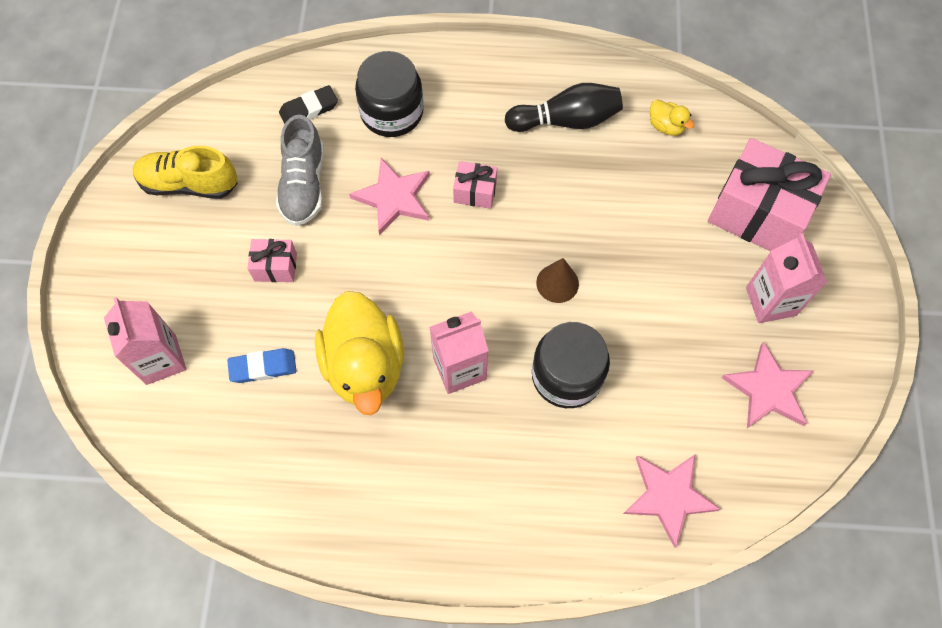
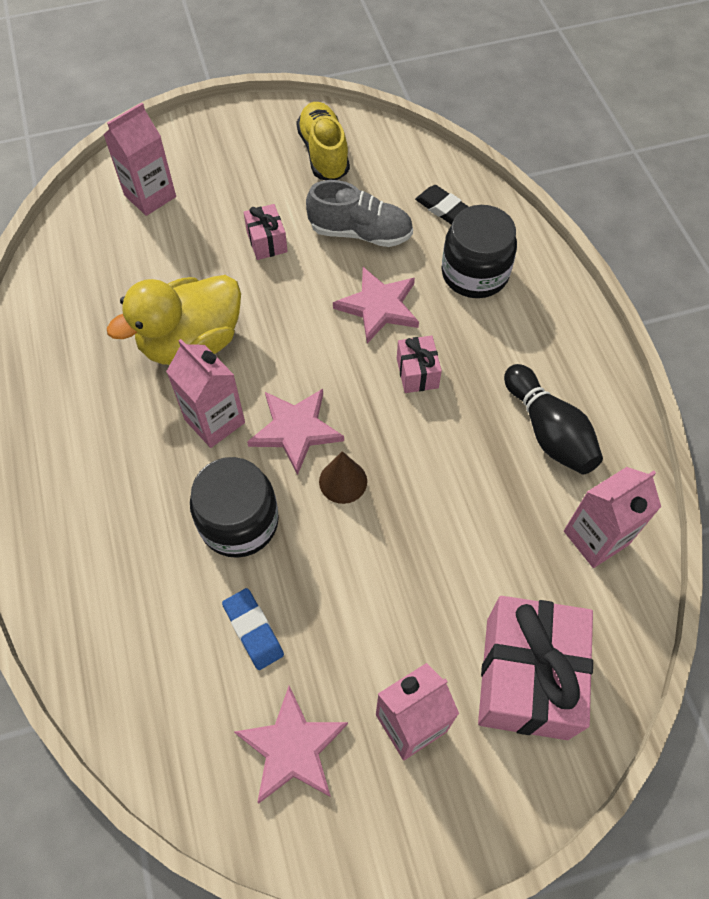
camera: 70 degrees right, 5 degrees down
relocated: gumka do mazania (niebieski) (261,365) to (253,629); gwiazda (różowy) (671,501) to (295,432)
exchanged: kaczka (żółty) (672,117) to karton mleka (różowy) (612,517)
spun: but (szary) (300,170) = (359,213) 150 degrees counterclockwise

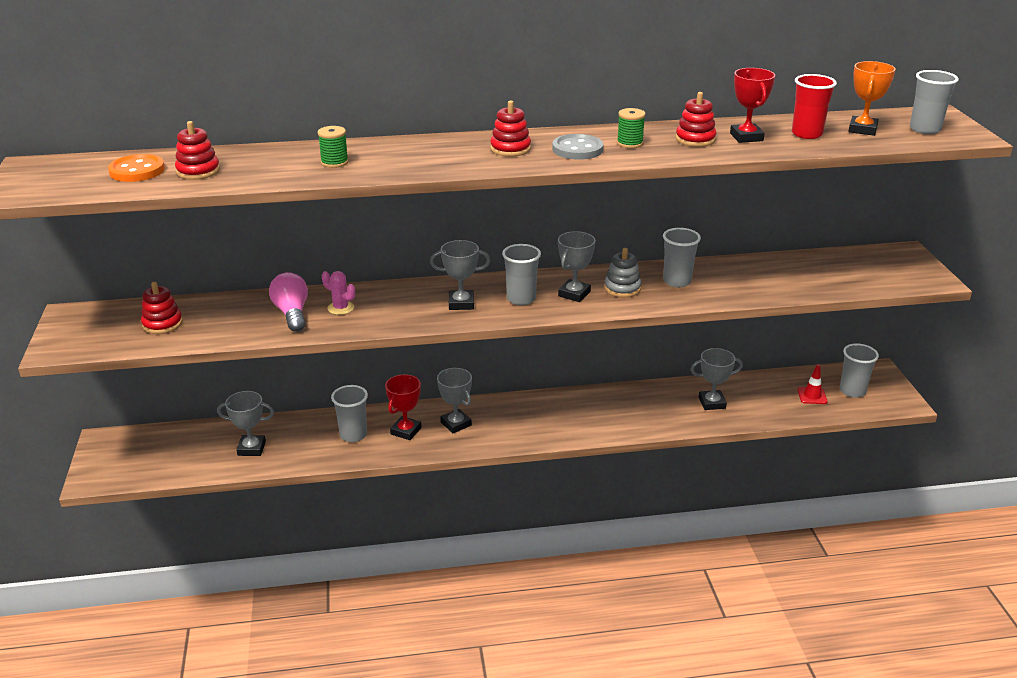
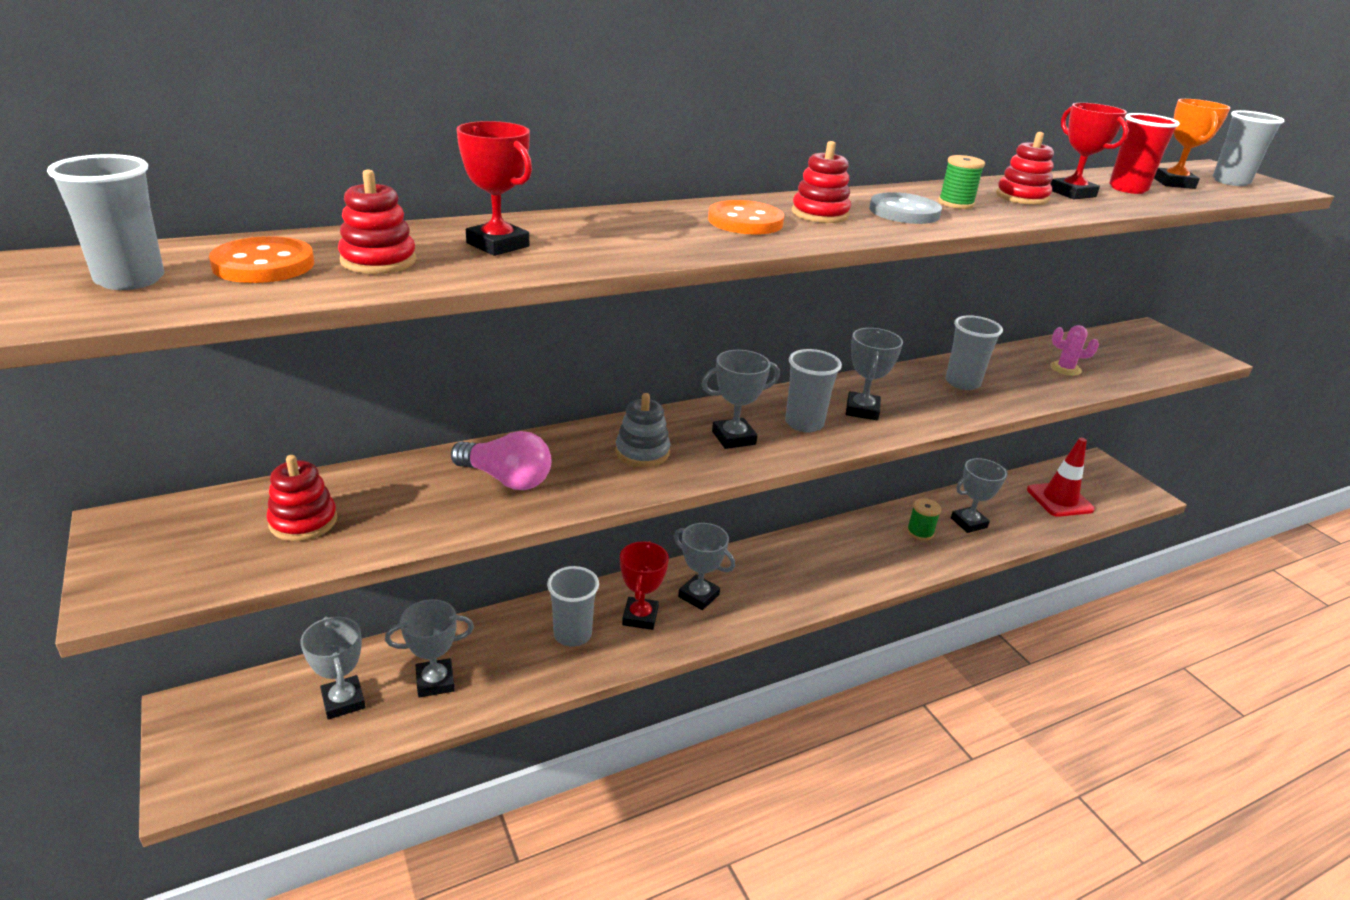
camera: 20 degrees left, 0 degrees up
appeared: puchar (szary) (332,668); puchar (czerwony) (494,188); guzik (pomarańczowy) (746,217)
relocated: szpulka (zielony) (333,147) to (924,519); kaktus (różowy) (338,293) to (1074,350); zabawka nakładanka (szary) (622,272) to (642,430); szklanka (szary) (859,370) to (105,222)
spun: żarówka (różowy) (288,302) = (501,460) 150 degrees clockwise
size: pachołek (czerwony) (813,384) = (1061,477) x1.70

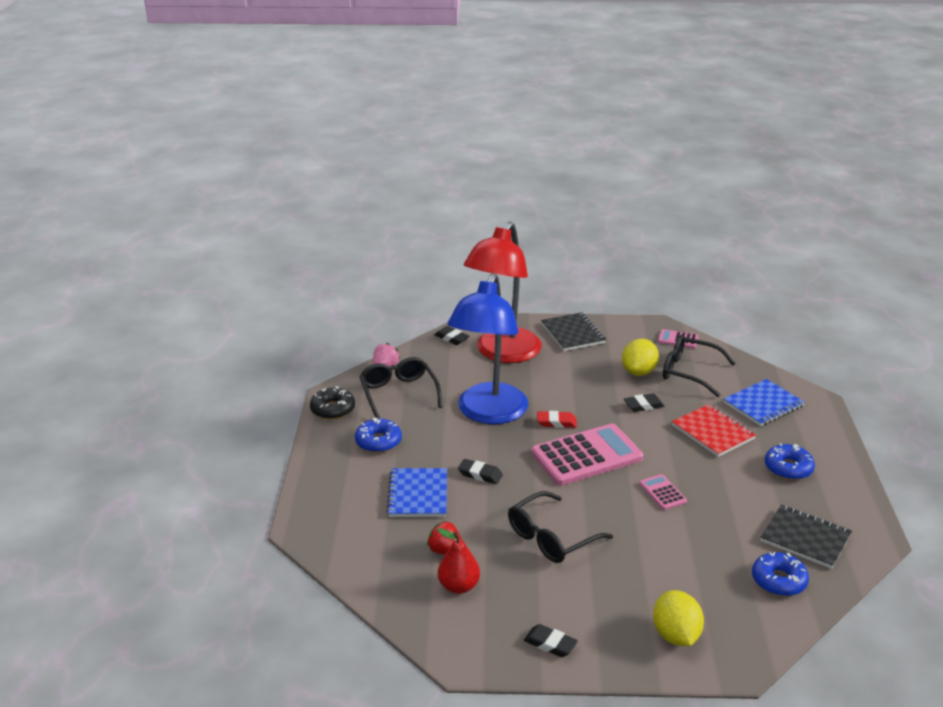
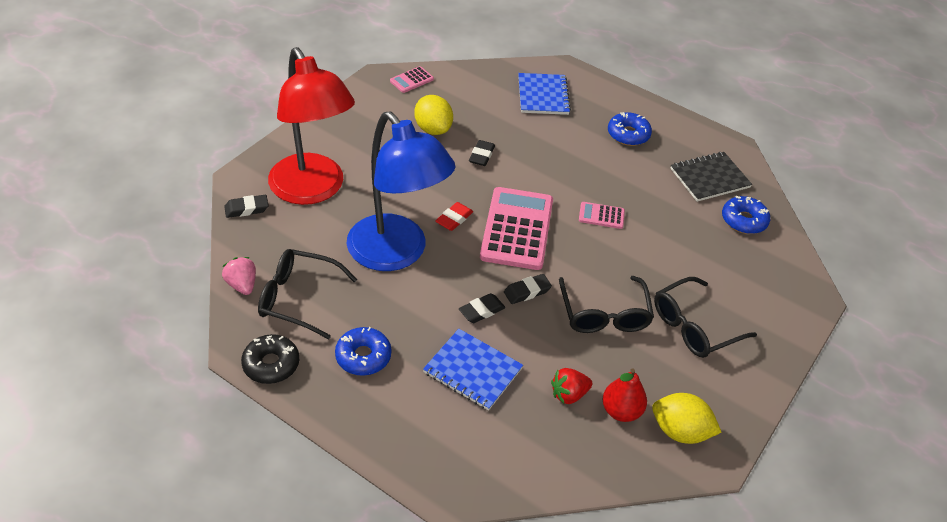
camera: 60 degrees left, 15 degrees up
missing: zeszyt (czarny) (573,331); zeszyt (czerwony) (714,430)
relocated: gumka do mazania (czarny) (551,640) to (528,289); cytryna (żółty) (678,618) to (687,418); okulary (czarny) (699,366) to (705,317)

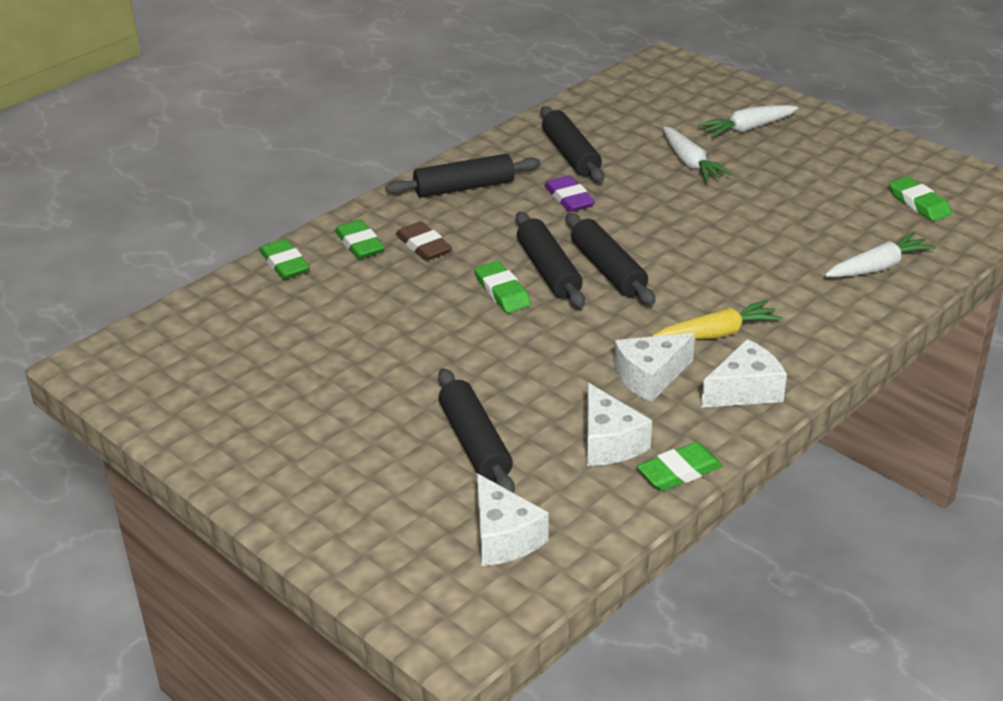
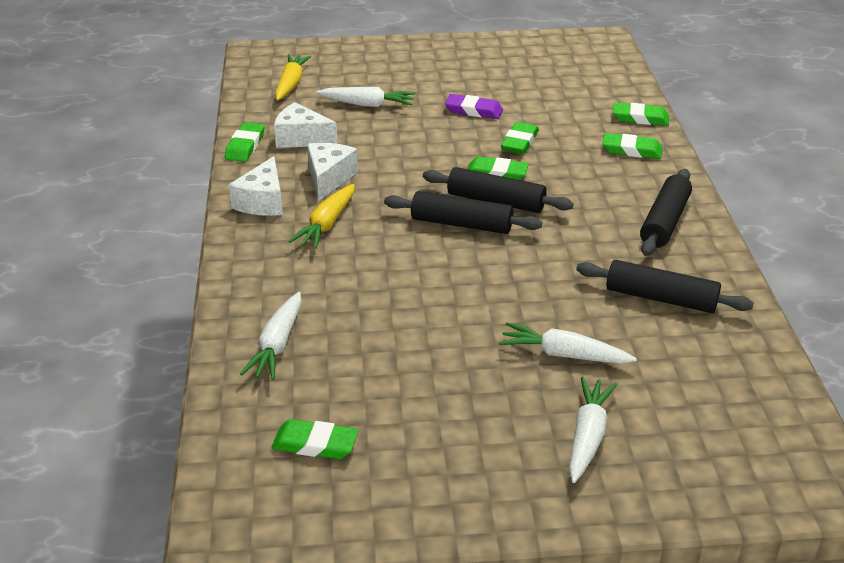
camera: 130 degrees right, 0 degrees up
missing: gumka do mazania (brązowy) (424,241)
appeared: gumka do mazania (zielony) (520,138)
relocated: gumka do mazania (fioletowy) (569,193) to (474,106)
exchanged: wałek do ciasta (czarny) (476,430) to marchewka (biały) (365,97); ser (biały) (512,519) to marchewka (żółty) (293,77)

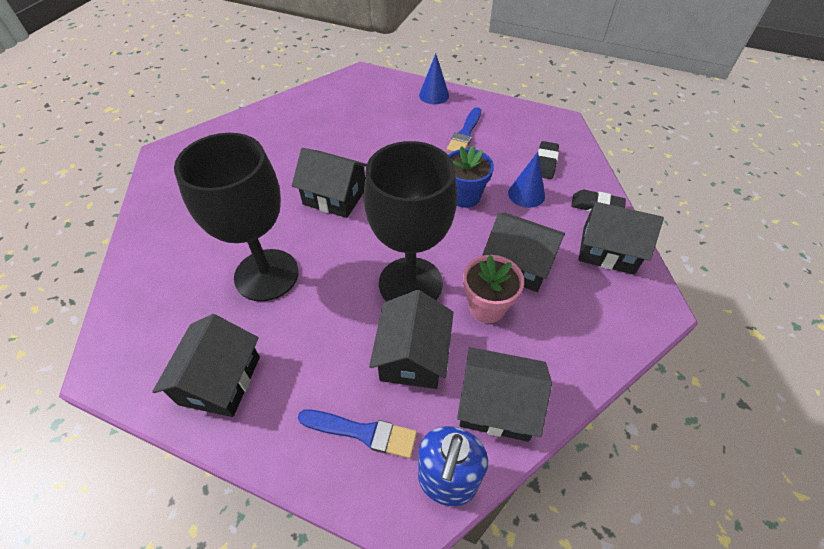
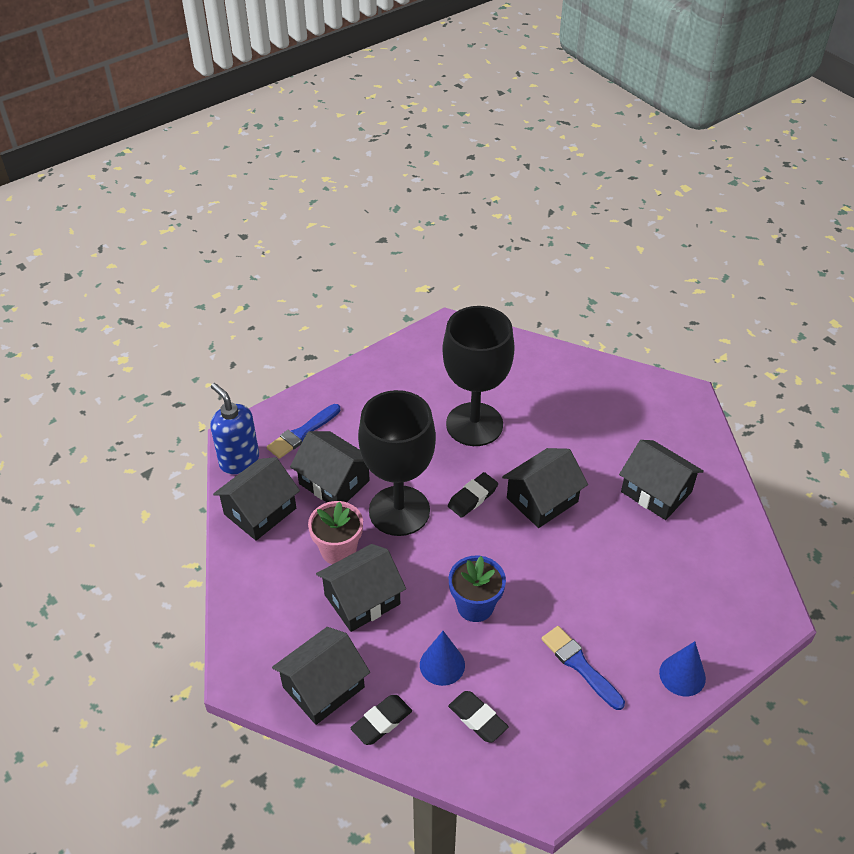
camera: 120 degrees right, 5 degrees down
appeared: gumka do mazania (czarny) (473,495)
relocated: domek (czarny) (206,365) to (661,480)

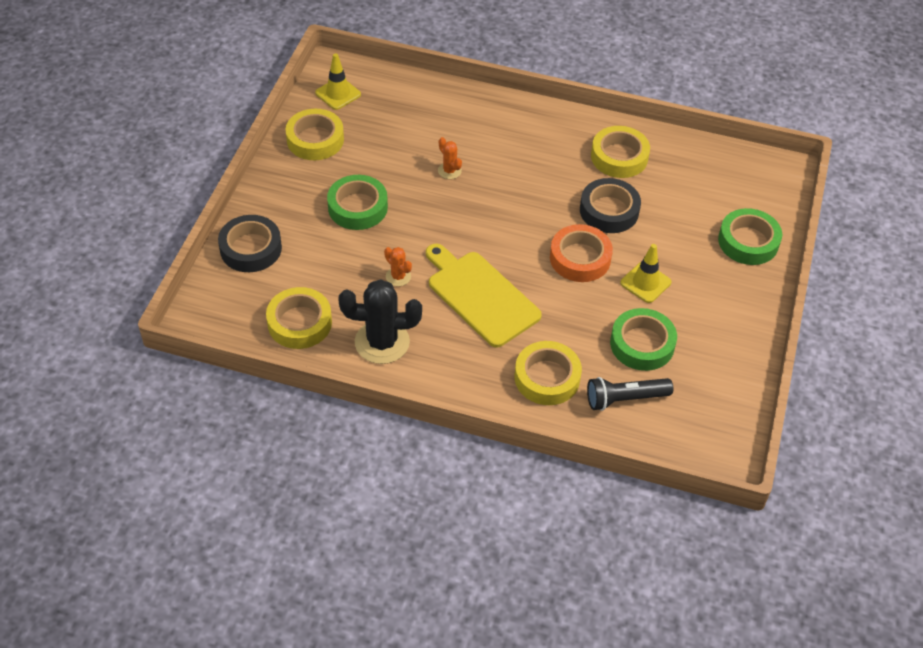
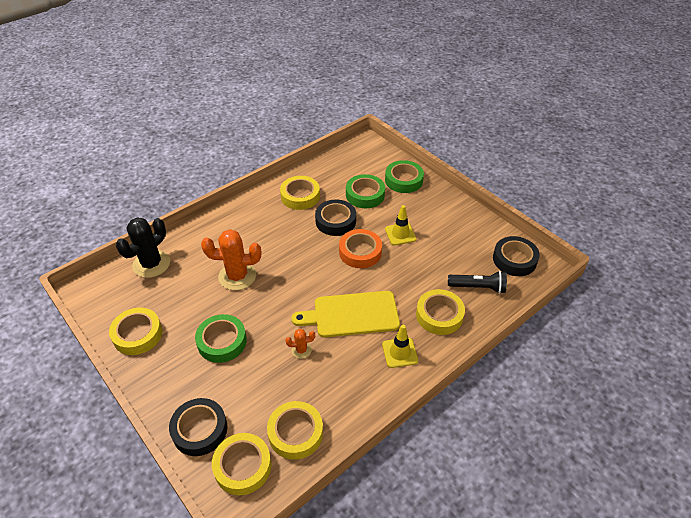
camera: 55 degrees left, 5 degrees down
appeared: taśma klejąca (żółty) (241,464); taśma klejąca (czarny) (516,256)
relocated: pachołek (żółty) (338,81) to (400,346); kaktus (czarny) (380,321) to (143,247); taśma klejąca (zielony) (643,339) to (365,191)
spun: latarka (czarny) (630,394) = (477,282) 105 degrees counterclockwise
size: kaktus (pomarańczowy) (450,158) = (231,259) x2.08

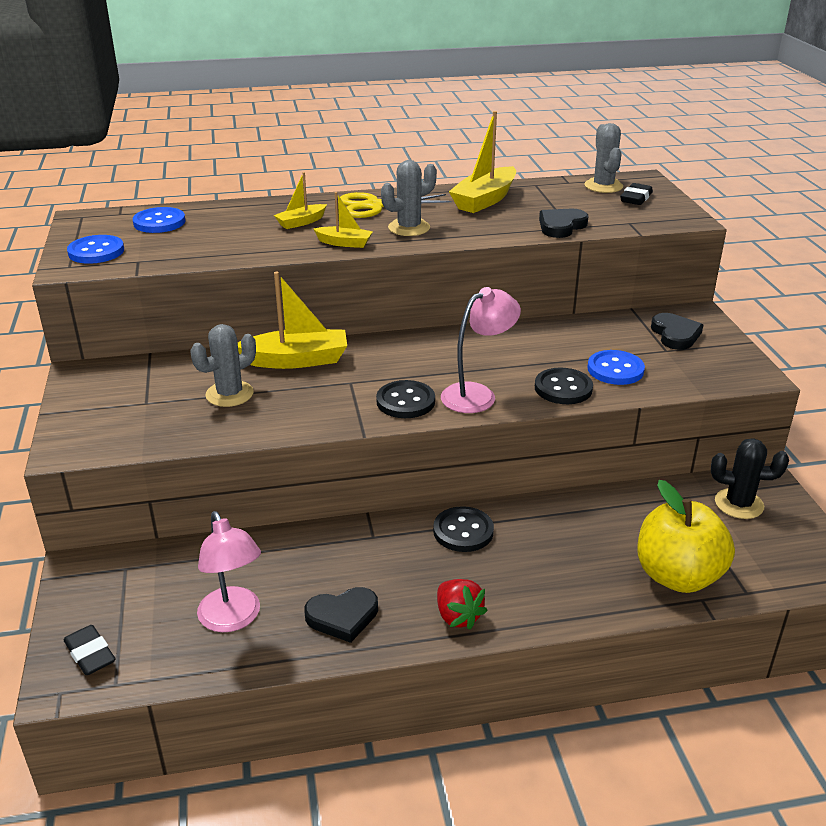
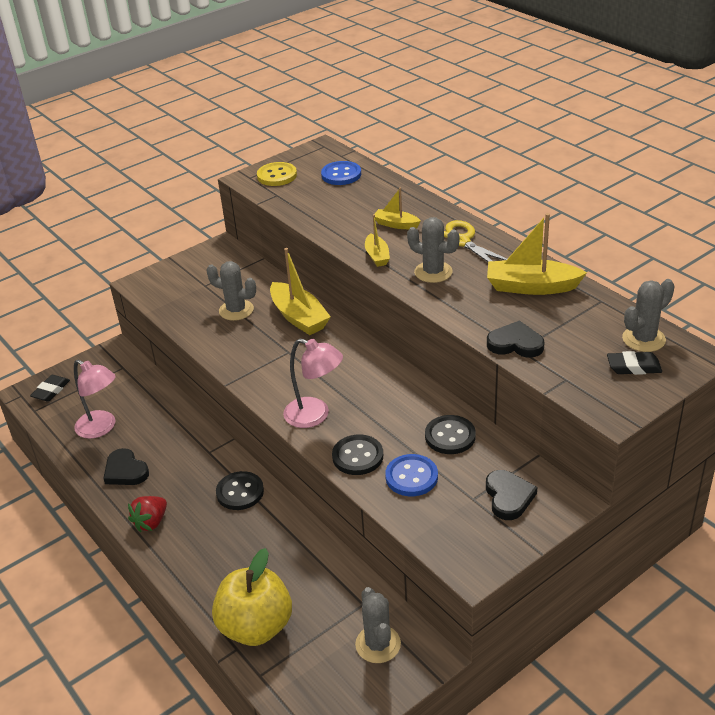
camera: 65 degrees right, 5 degrees up
relocated: guzik (czarny) (405,399) to (450,434)
colour: guzik (niebieski) (95,249) to guzik (żółty) (277,174); kaktus (czarny) (750,478) to kaktus (szary) (378,625)
spun: lampka (różowy) (229,571) = (95,399) 90 degrees counterclockwise; serce (czarny) (677,331) = (511,495) 60 degrees counterclockwise

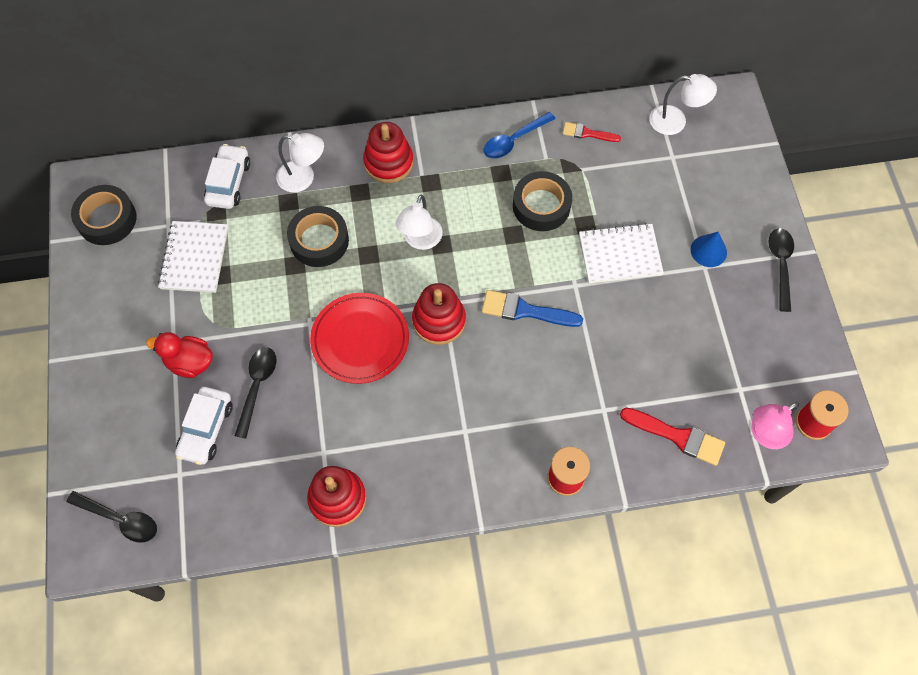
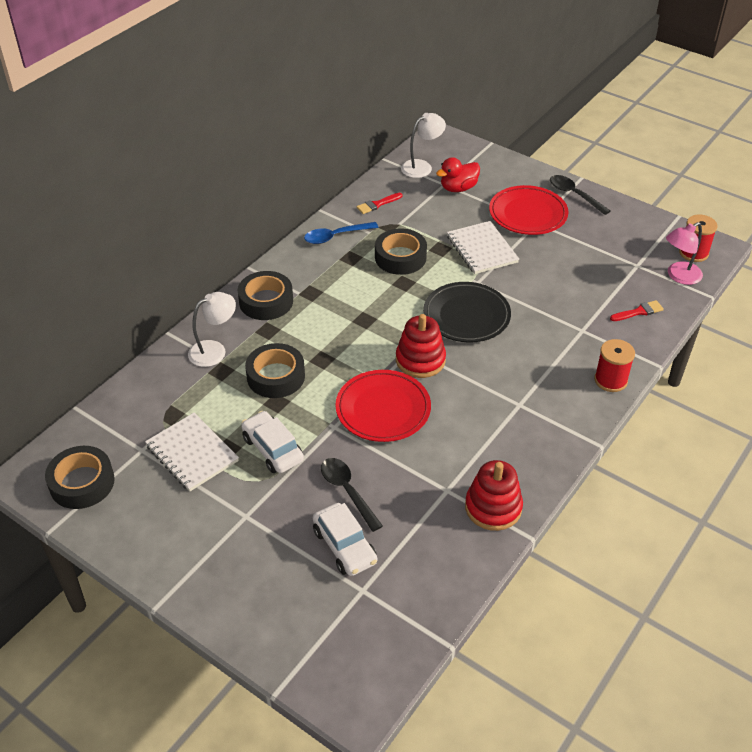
camera: 45 degrees left, 20 degrees down
missing: łyżka (czarny) (112,517); lampka (biały) (419,222)
relocated: kaczka (czerwony) (179,355) to (458,174); samochód (biały) (227,176) to (272,442)
exchanged: zabawka nakładanka (czerwony) (388,152) to taśma klejąca (czarny) (265,295); pędzel (niebieski) (532,308) to talerz (czarny) (467,312); stożek (niebieski) (709,249) to talerz (czerwony) (528,210)
spun: łyżka (niebieski) (519,135) = (341,233) 60 degrees clockwise; zeszyt (biały) (621,253) = (483,247) 60 degrees counterclockwise; lampka (różowy) (775,425) = (684,253) 45 degrees clockwise
size: pędzel (czerwony) (672,437) = (637,310) x0.62

